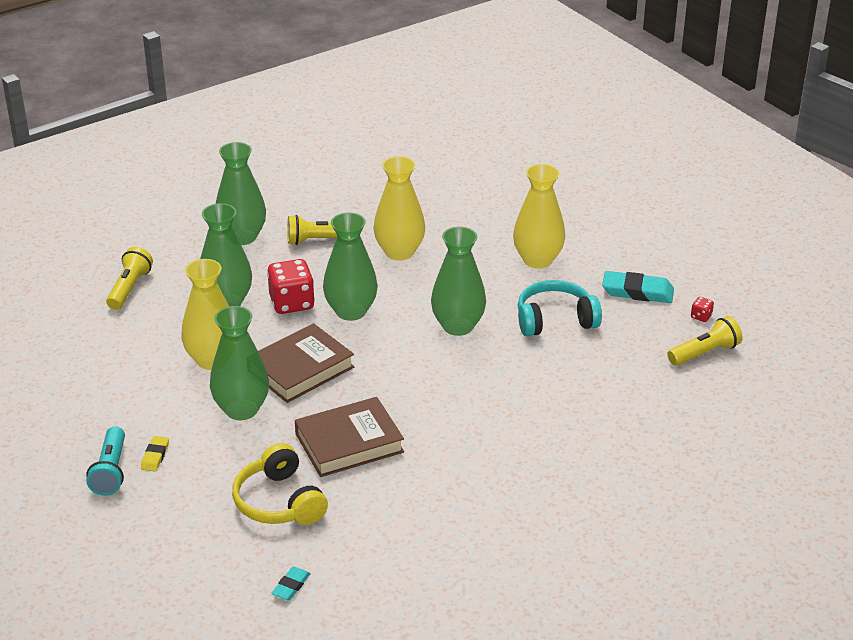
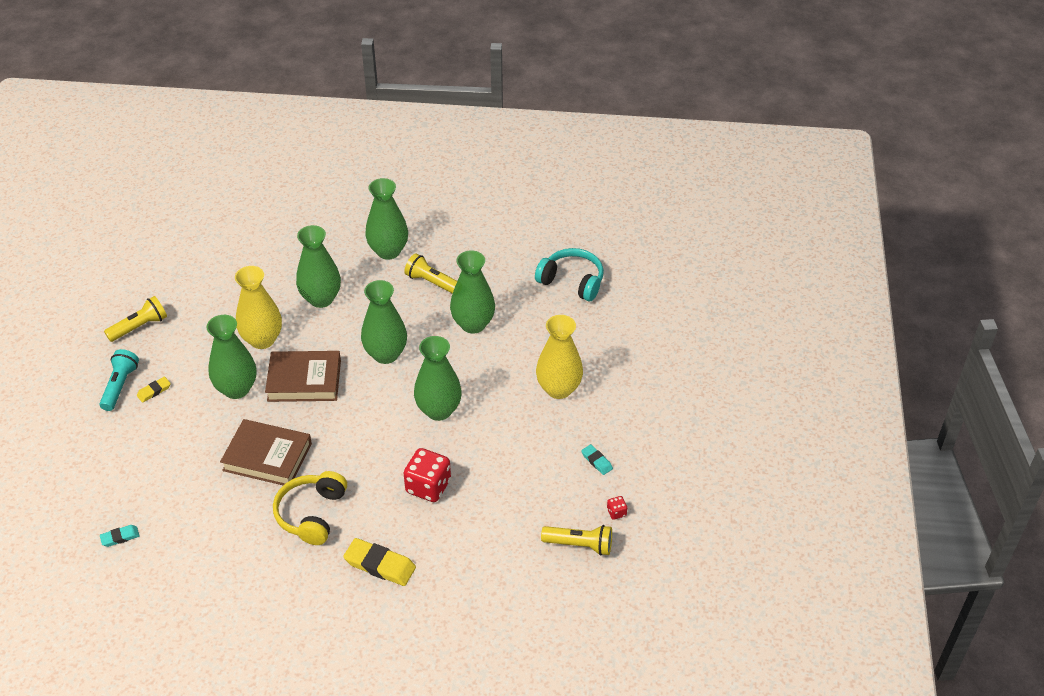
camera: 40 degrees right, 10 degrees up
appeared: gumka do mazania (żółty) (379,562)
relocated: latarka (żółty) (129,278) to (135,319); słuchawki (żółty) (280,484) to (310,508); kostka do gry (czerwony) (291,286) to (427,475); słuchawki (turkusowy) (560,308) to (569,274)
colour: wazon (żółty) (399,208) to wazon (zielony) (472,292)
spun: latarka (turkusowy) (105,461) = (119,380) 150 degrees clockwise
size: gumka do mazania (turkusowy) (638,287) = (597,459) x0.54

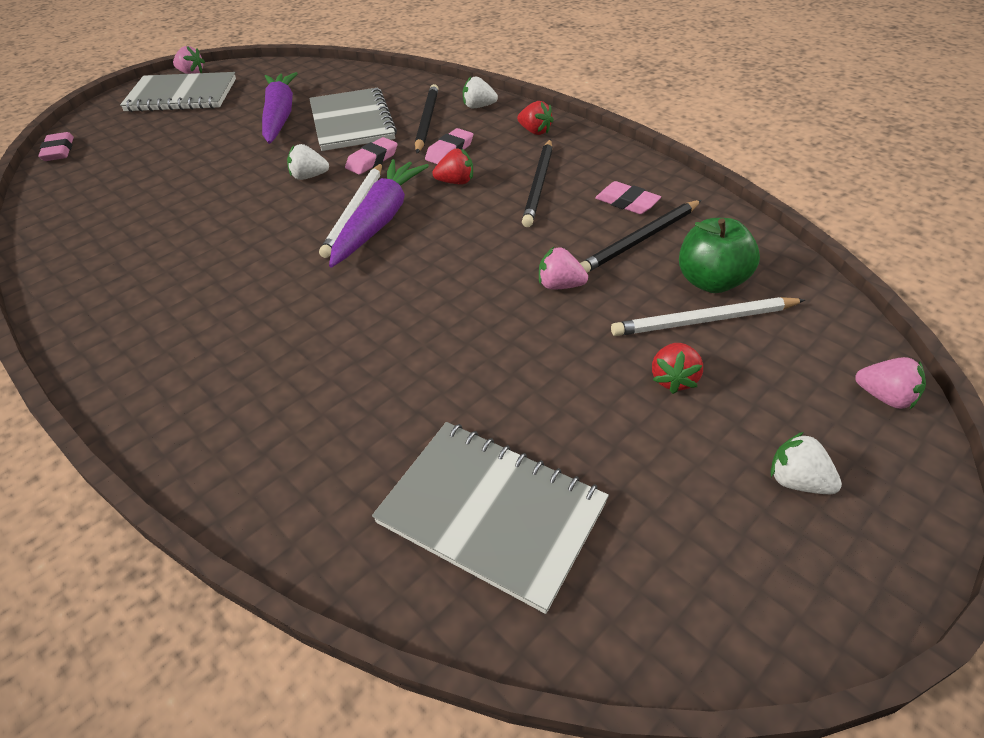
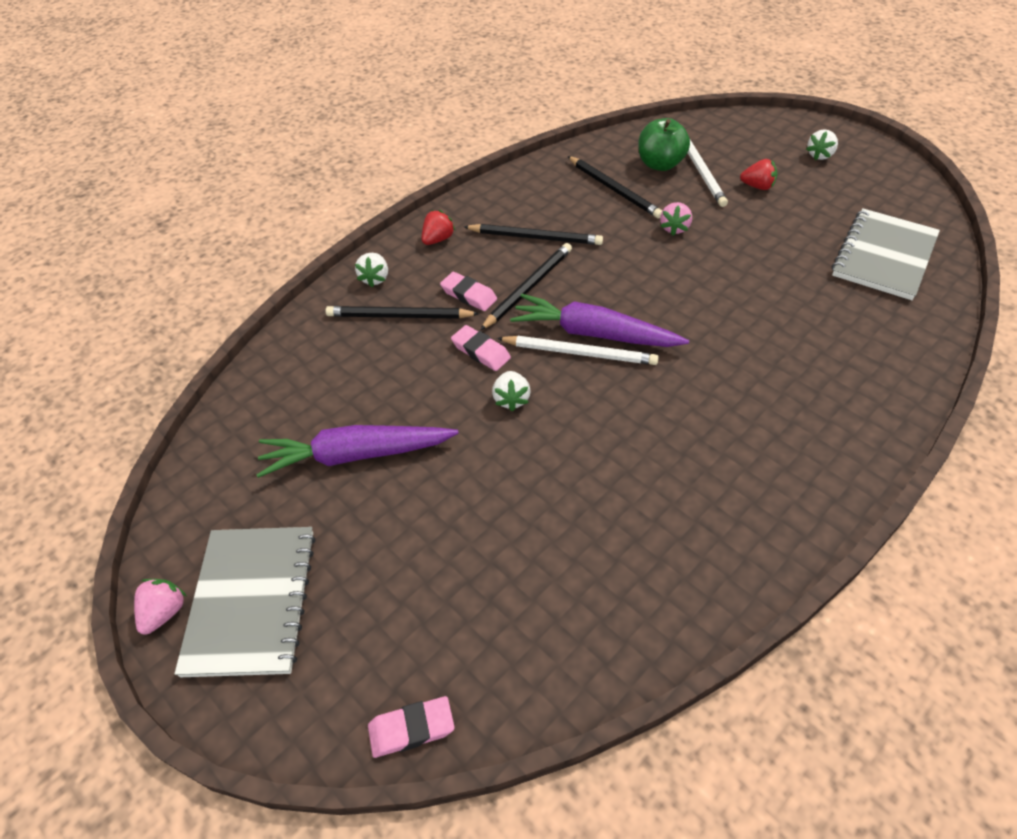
camera: 90 degrees left, 5 degrees up
missing: zeszyt (szary) (353,119); gumka do mazania (różowy) (628,197); truskawka (różowy) (890,383)
exchanged: truskawka (czerwony) (453,167) to ołówek (czarny) (526,286)

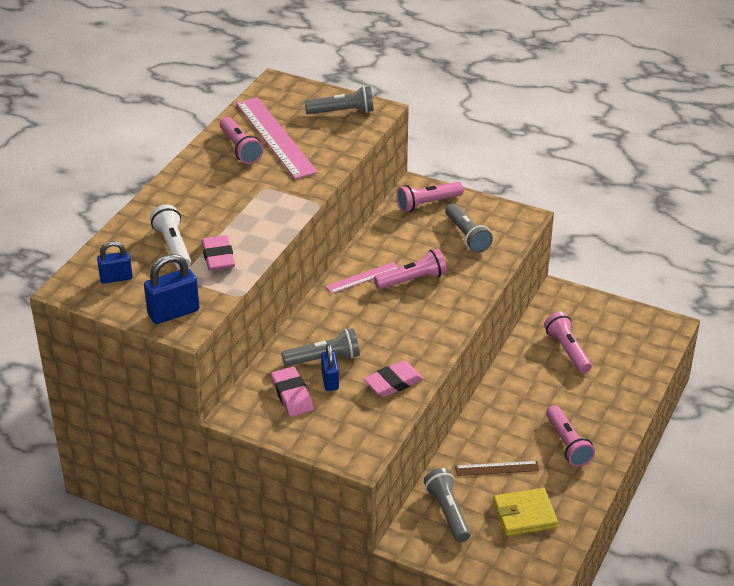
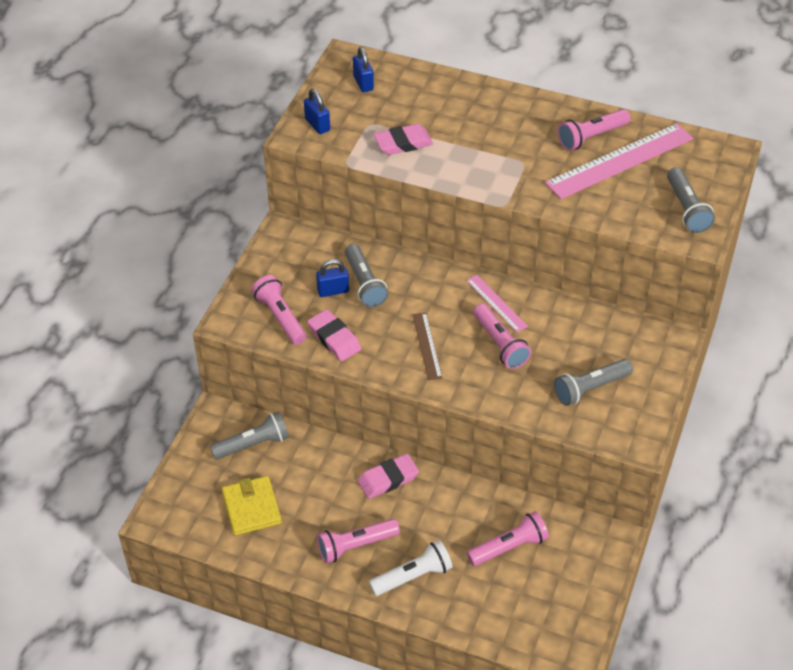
camera: 85 degrees right, 10 degrees up
relocated: latarka (biały) (170,237) to (410,568); gumka do mazania (różowy) (292,392) to (388,476); latarka (różowy) (430,197) to (279,310); linijka (brązowy) (497,468) to (427,346)
size: kłódka (niebieski) (172,289) = (317,111) x0.65

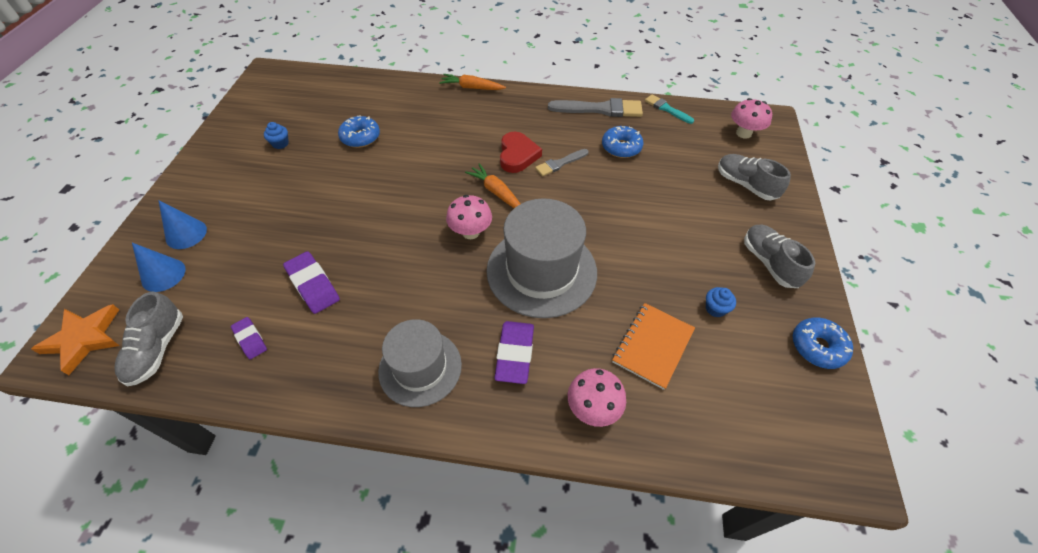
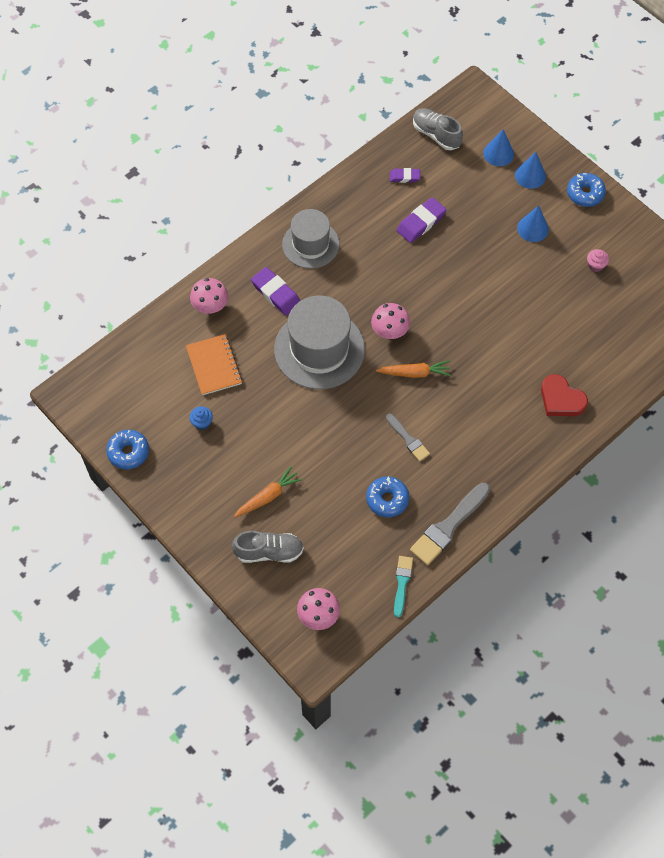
camera: 130 degrees right, 10 degrees up
missing: gwiazda (pomarańczowy) (75,339); but (szary) (779,256)
appeared: stożek (niebieski) (533,224)
relocated: donut (niebieski) (359,132) to (586,190); marchewka (pomarańczowy) (472,82) to (268,492); serce (czerwony) (521,152) to (564,395)
colour: muffinka (niebieski) (276,135) to muffinka (różowy) (598,260)
spun: gumka do mazania (fioletowy) (311,282) = (421,220) 45 degrees counterclockwise; pędzel (szary) (561,162) = (408,438) 135 degrees clockwise; pędzel (turkusowy) (669,109) = (403,587) 75 degrees counterclockwise

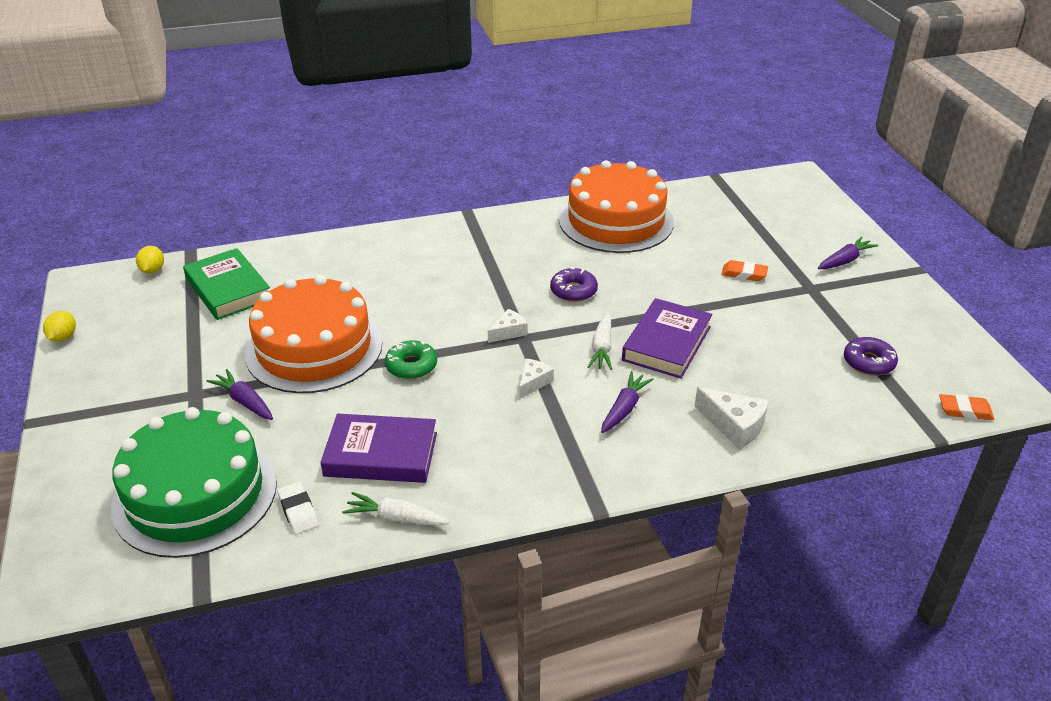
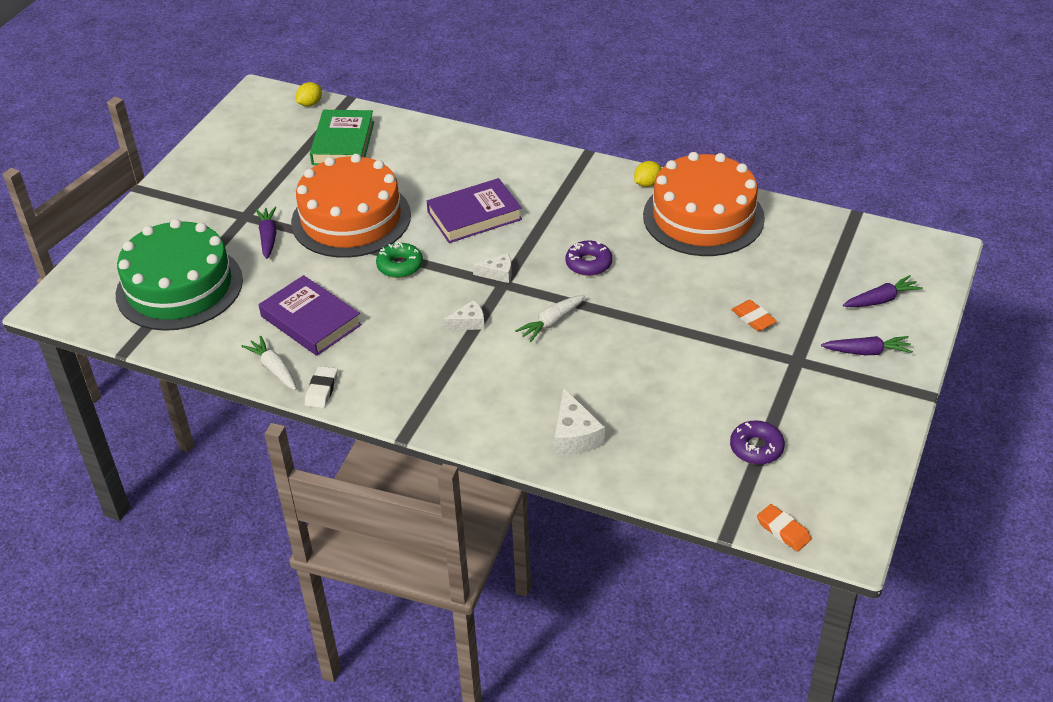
camera: 40 degrees right, 5 degrees up
relocated: cytryna (żółty) (59,326) to (648,174); gumka do mazania (biały) (298,508) to (321,387); marchewka (fioletowy) (627,402) to (883,291); książka (fioletowy) (667,338) to (474,210)

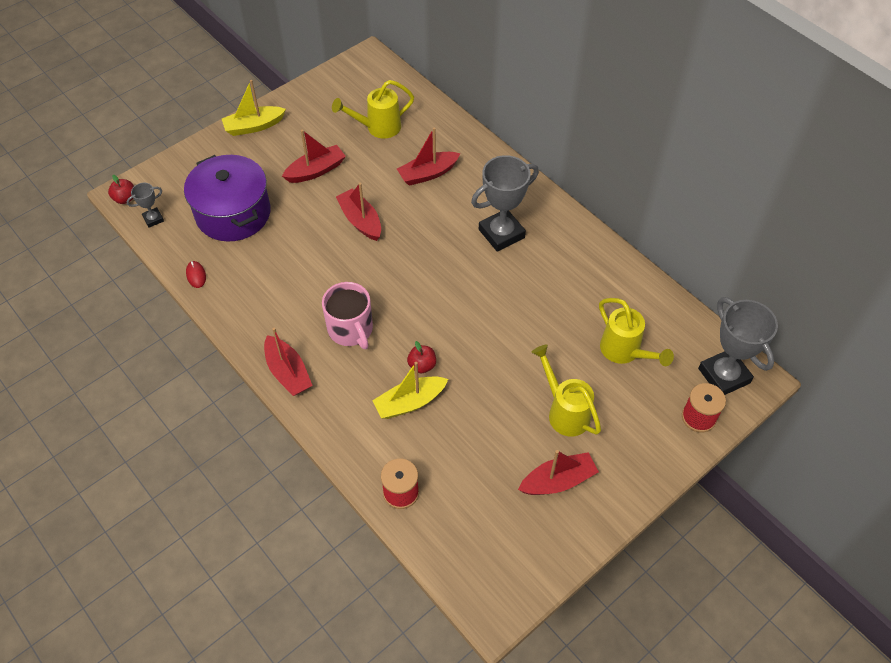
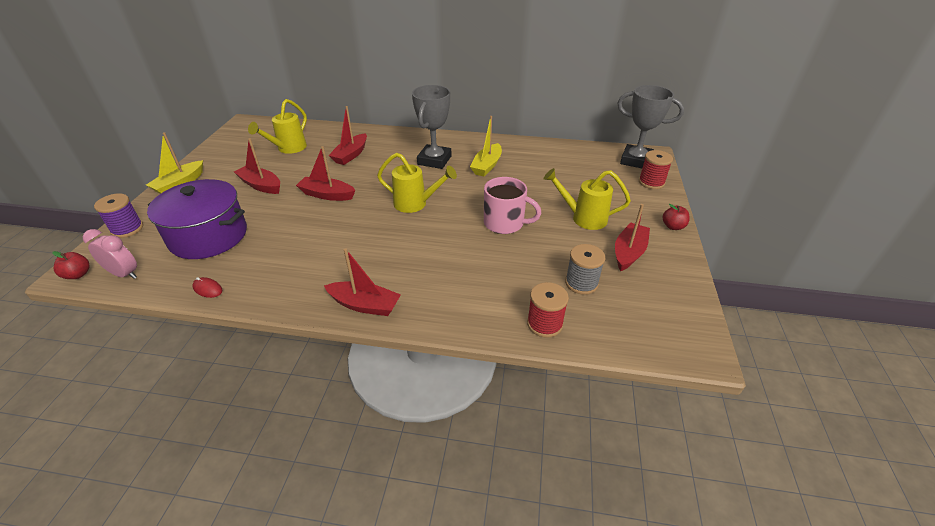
camera: 40 degrees left, 15 degrees down
appeared: szpulka (fioletowy) (118,215); szpulka (szary) (585,269)
relocated: kubek (różowy) (347,315) to (512,205); łódka (żółty) (410,390) to (486,146); jabłko (czerwony) (421,357) to (676,217); konewka (żółty) (636,332) to (417,183)
exchanged: puchar (szary) (145,205) to budzik (różowy) (110,254)
spun: łódka (czerwony) (314,156) = (257,166) 75 degrees counterclockwise

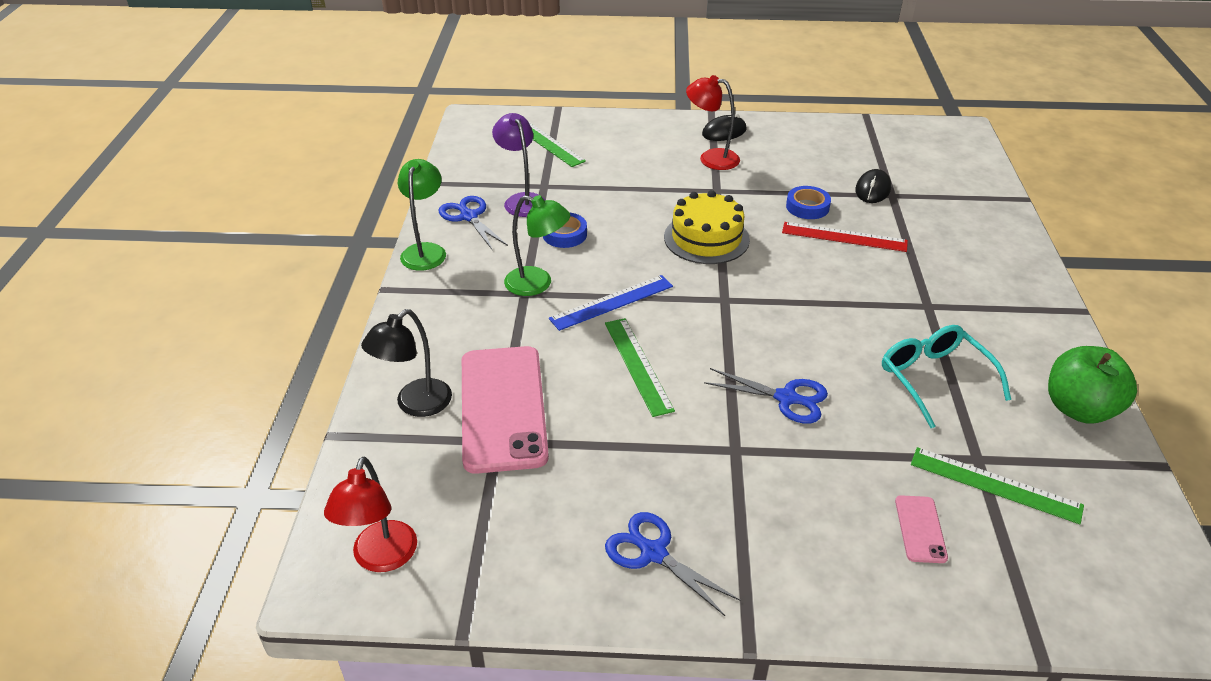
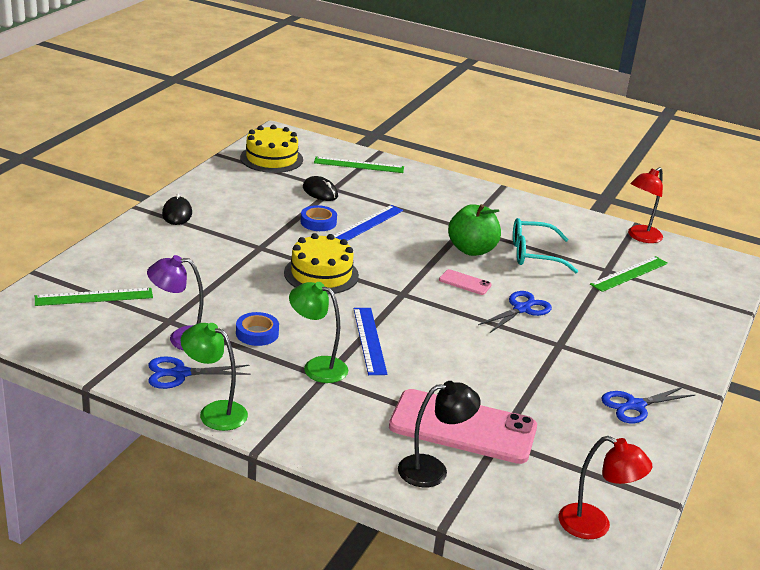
camera: 70 degrees left, 10 degrees down
appeared: tort (żółty) (271,149)
relocated: linijka (zielony) (640,367) to (359,165); lampka (czerwony) (713,122) to (645,205); telefon (różowy) (921,529) to (465,282); jabłko (zielony) (1092,385) to (474,230)
colour: linijka (czerwony) (845,237) to linijka (niebieski) (368,223)
spun: lampka (czarny) (406,363) = (439,434) 75 degrees counterclockwise; lampka (zielony) (537,245) = (318,332) 105 degrees counterclockwise

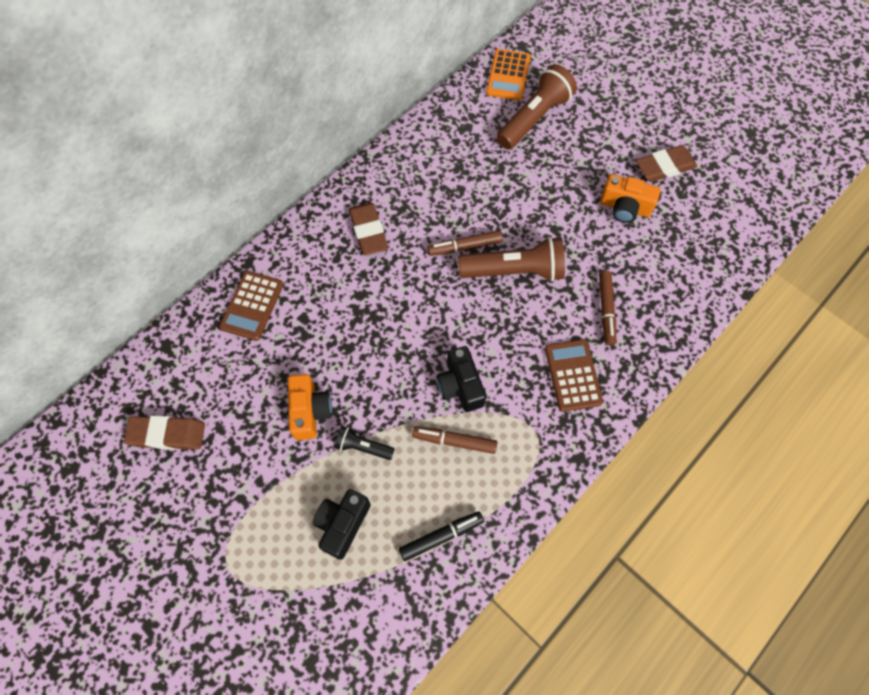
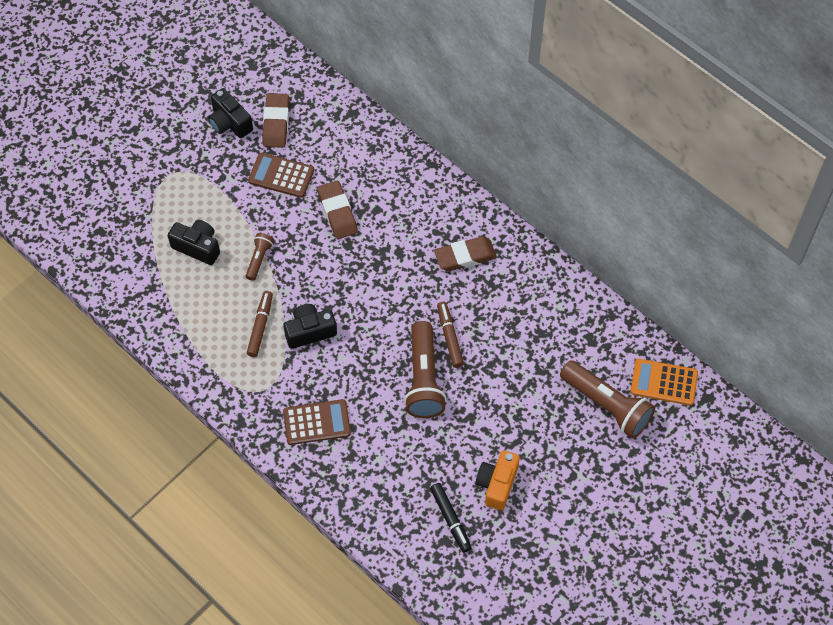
camera: 90 degrees right, 5 degrees down
missing: aparat fotograficzny (pomarańczowy) (310,407); flamaster (brązowy) (607,308)
appeared: aparat fotograficzny (czarny) (230,113)
relocated: kalkulator (brązowy) (251,306) to (281,175); flamaster (czarny) (441,536) to (451,518); gumka do mazania (brązowy) (666,163) to (338,210)
colour: latarka (czarny) (365,443) to latarka (brązowy) (260,257)

